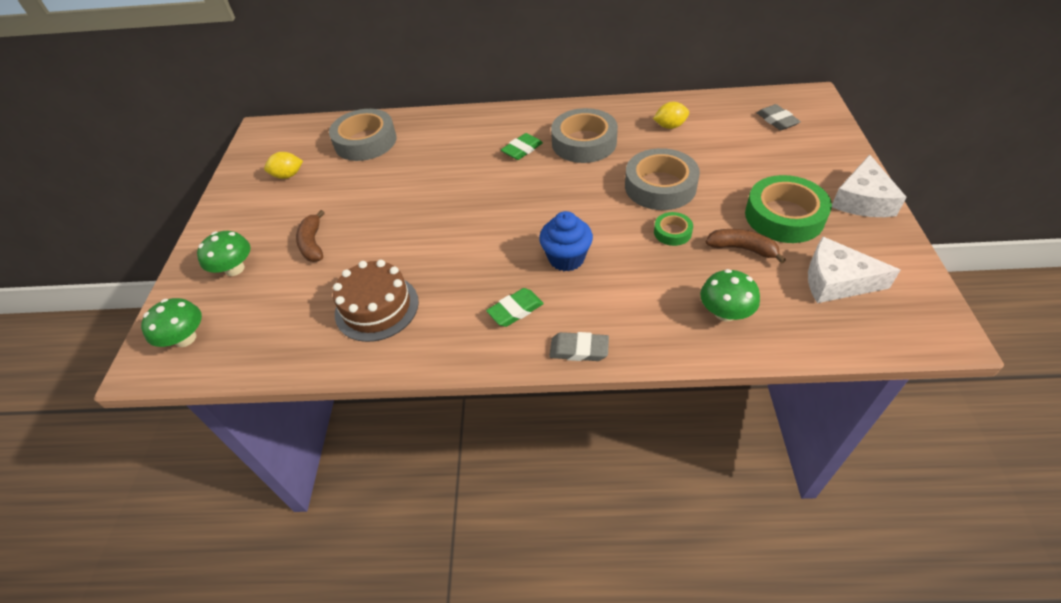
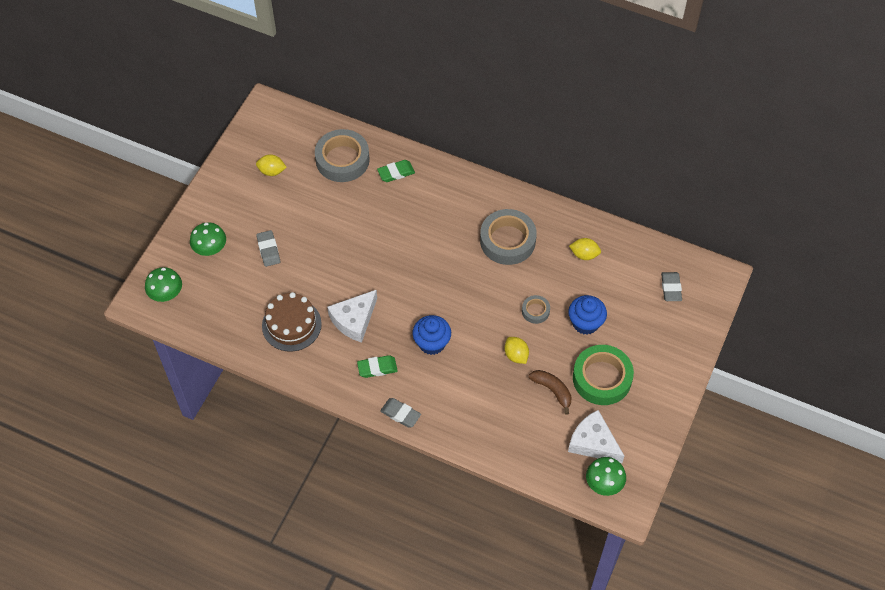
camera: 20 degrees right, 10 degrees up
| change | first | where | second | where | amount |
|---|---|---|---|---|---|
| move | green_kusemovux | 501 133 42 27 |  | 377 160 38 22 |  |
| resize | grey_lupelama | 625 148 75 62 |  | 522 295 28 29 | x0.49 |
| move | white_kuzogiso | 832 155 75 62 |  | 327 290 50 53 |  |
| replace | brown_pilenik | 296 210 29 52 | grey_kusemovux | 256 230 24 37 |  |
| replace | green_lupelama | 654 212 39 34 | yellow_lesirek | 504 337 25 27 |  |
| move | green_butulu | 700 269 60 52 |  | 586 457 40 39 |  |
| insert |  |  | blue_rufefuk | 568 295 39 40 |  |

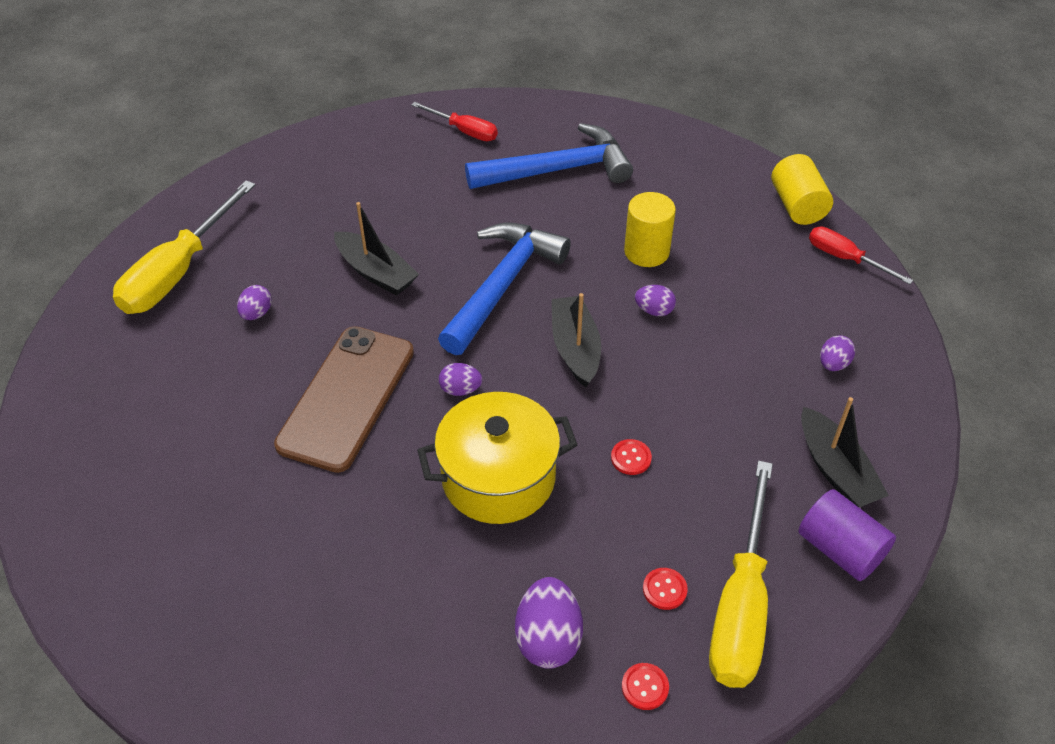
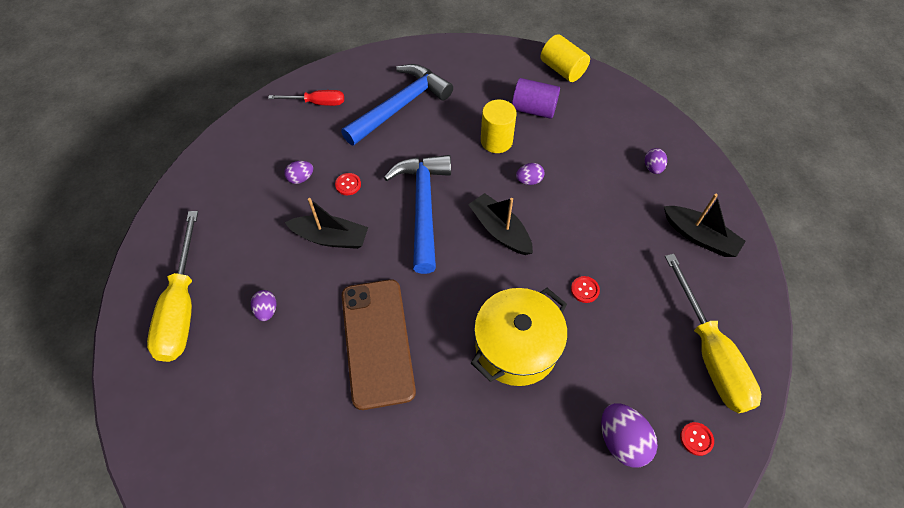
camera: 30 degrees left, 10 degrees up
| change | first | where | second | where | amount |
|---|---|---|---|---|---|
| delete | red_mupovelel | 809 227 104 57 |  |  |  |
| move | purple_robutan | 439 363 43 33 |  | 284 161 29 23 |  |
| move | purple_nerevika | 798 489 98 92 |  | 512 78 48 41 |  |
| move | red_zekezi | 643 568 45 42 |  | 335 173 26 22 |  |

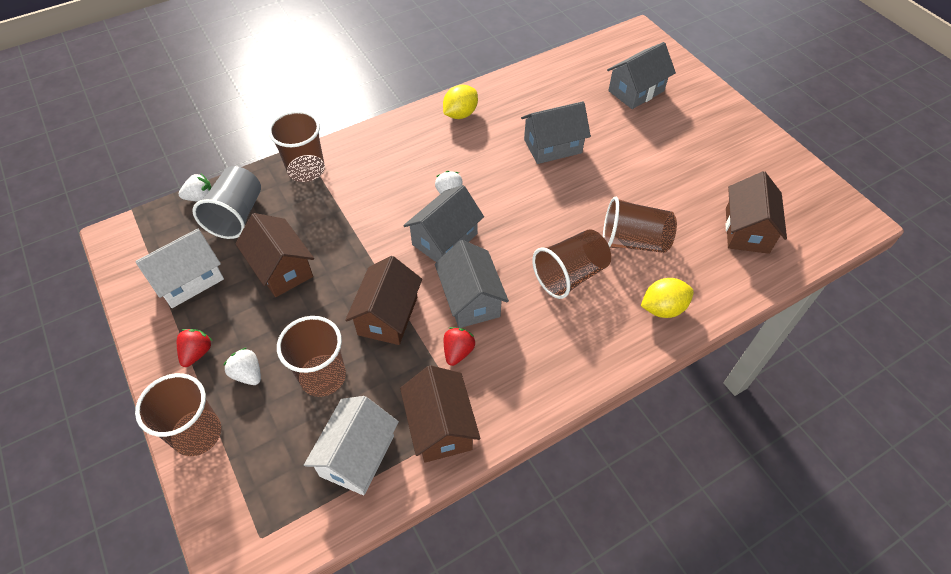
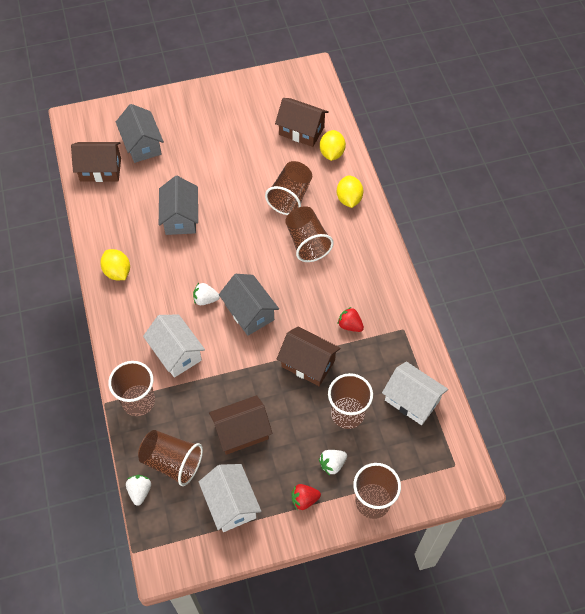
camera: 75 degrees left, 5 degrees up
| change | first | where | second | where | amount |
|---|---|---|---|---|---|
| recolor | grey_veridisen | 192 166 69 73 | brown_veridisen | 138 430 65 56 |  |
| delete | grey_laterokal | 435 240 74 88 |  |  |  |
| rotate | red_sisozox | 177 329 36 38 |  | 291 484 30 26 | 45 degrees counterclockwise |
| move | brown_laterokal | 400 365 81 98 |  | 71 142 50 40 |  |
| insert |  |  | yellow_lesirek | 320 130 26 31 |  |
| insert |  |  | white_laterokal | 143 315 62 63 |  |

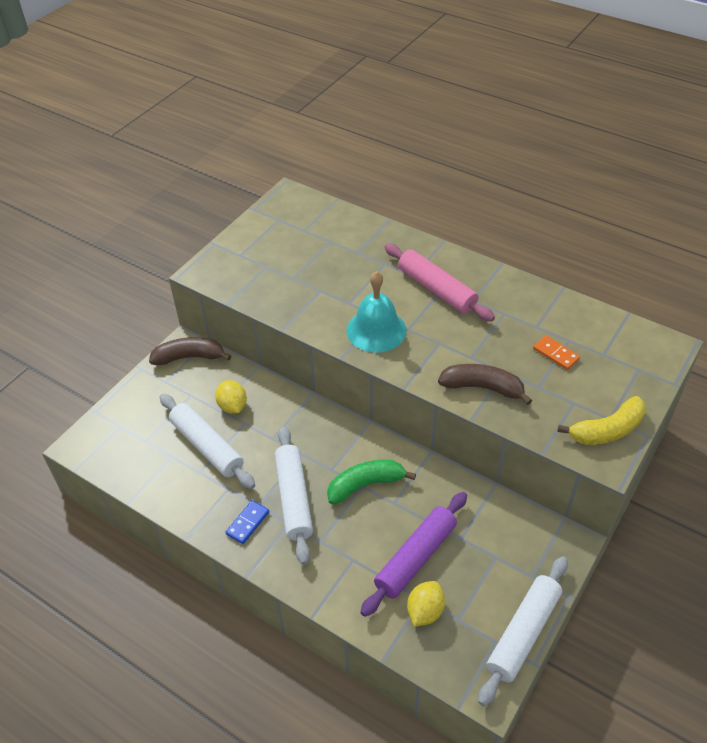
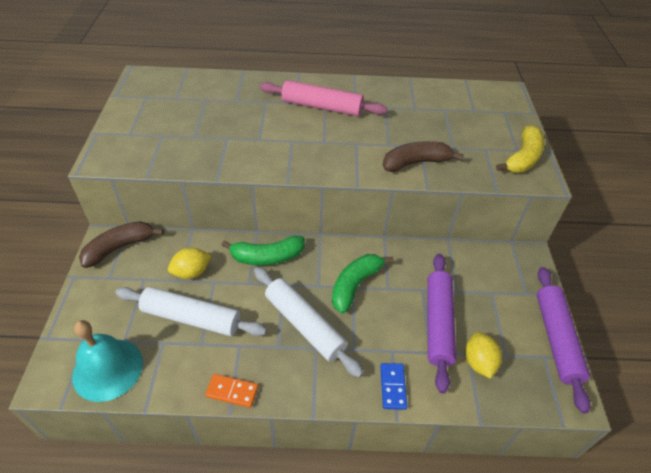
camera: 35 degrees left, 0 degrees up
| change | first | where | second | where | amount |
|---|---|---|---|---|---|
| move | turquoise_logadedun | 347 271 60 82 |  | 72 320 71 82 |  |
| move | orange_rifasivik | 533 335 47 35 |  | 205 374 53 34 |  |
| rotate | yellow_lesirek | 215 380 32 34 |  | 168 248 44 31 | 60 degrees counterclockwise |
| move | blue_rifasivik | 226 500 43 44 |  | 380 363 27 47 |  |
| recolor | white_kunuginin | 478 556 90 150 | purple_kunuginin | 537 267 54 146 |  |
| insert |  |  | green_pilenik | 222 236 83 29 |  |

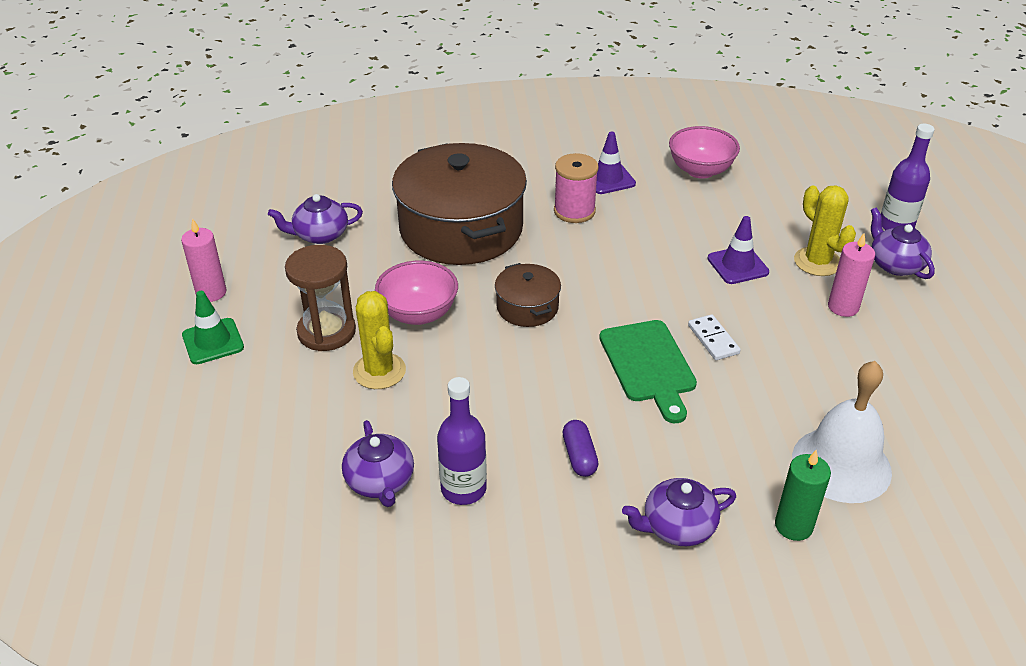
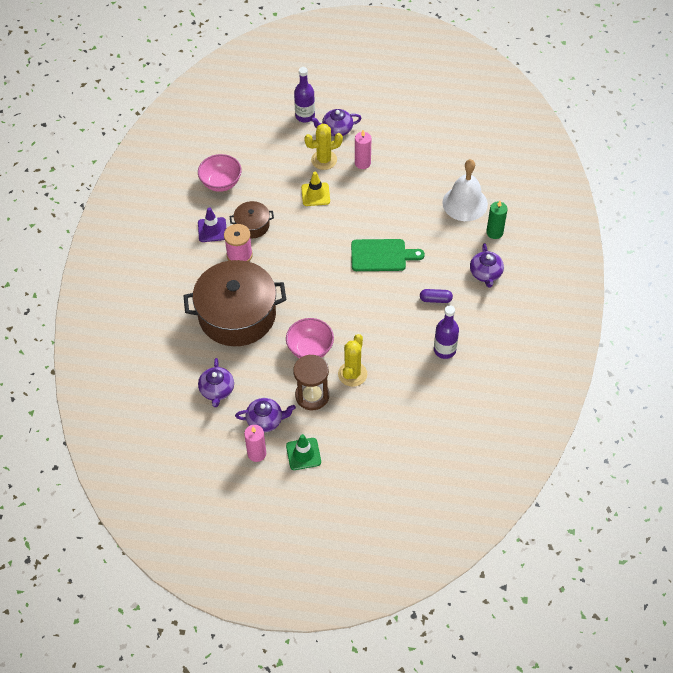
camera: 75 degrees left, 15 degrees up
| change | first | where | second | where | amount |
|---|---|---|---|---|---|
| recolor | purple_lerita | 707 216 62 68 | yellow_lerita | 301 172 29 34 |  |
| move | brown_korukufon | 495 263 66 64 |  | 229 201 45 37 |  |
| rotate | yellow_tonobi | 353 291 53 98 |  | 338 334 29 53 | 60 degrees counterclockwise |
| delete | white_rifasivik | 688 314 53 46 |  |  |  |
| move | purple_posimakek | 342 420 72 87 |  | 235 398 61 34 |  |

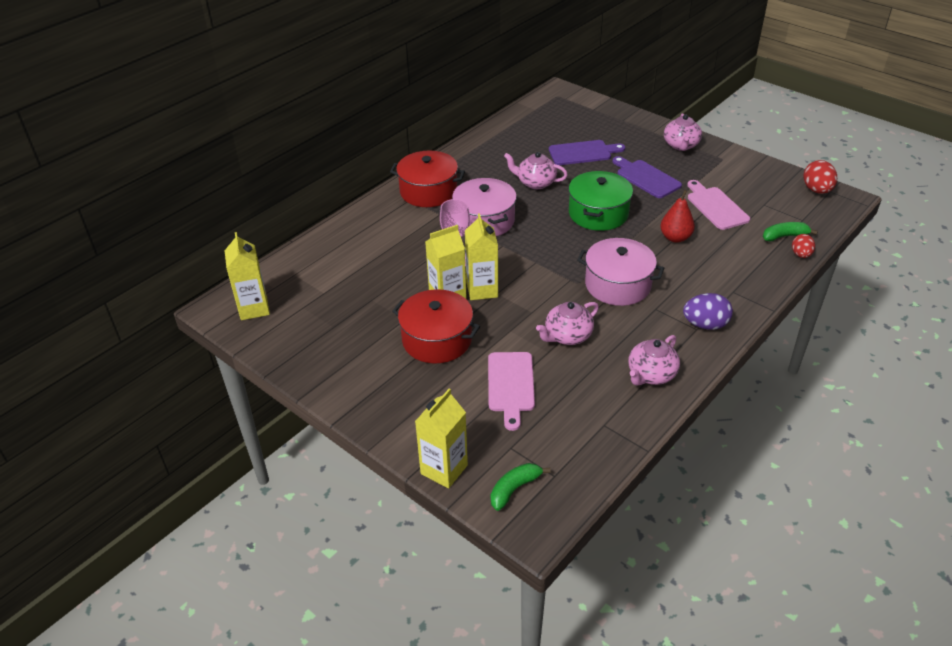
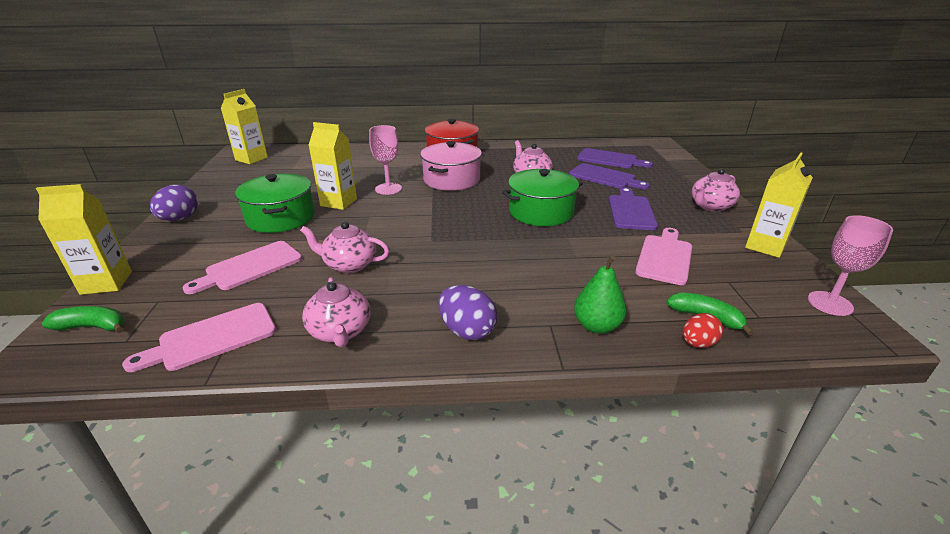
camera: 45 degrees right, 10 degrees down
| change | first | where | second | where | amount |
|---|---|---|---|---|---|
| replace | red_robutan | 803 160 34 34 | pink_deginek | 808 215 85 101 |  |
| delete | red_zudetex | 660 190 35 53 |  |  |  |
| move | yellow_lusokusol | 465 213 33 87 |  | 745 152 68 106 |  |
| delete | pink_korukufon | 577 238 87 68 |  |  |  |
| recolor | red_korukufon | 392 289 88 74 | green_korukufon | 235 174 80 59 |  |
| rotate | pink_posimakek | 628 335 52 51 |  | 302 277 68 70 | 105 degrees counterclockwise |
| insert |  |  | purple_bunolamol | 577 148 76 20 |  |
| insert |  |  | purple_robutan | 150 184 48 37 |  |
| insert |  |  | green_zudetex | 574 255 53 79 |  |
| insert |  |  | pink_bunolamol | 122 303 154 69 |  |

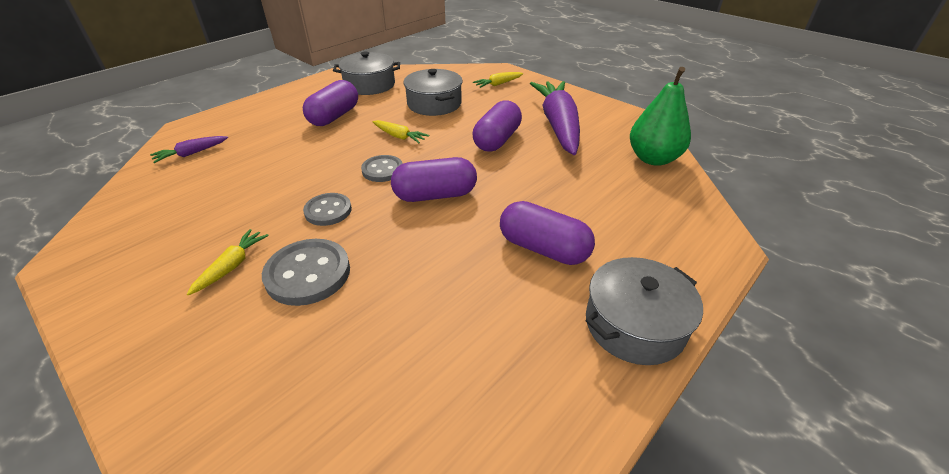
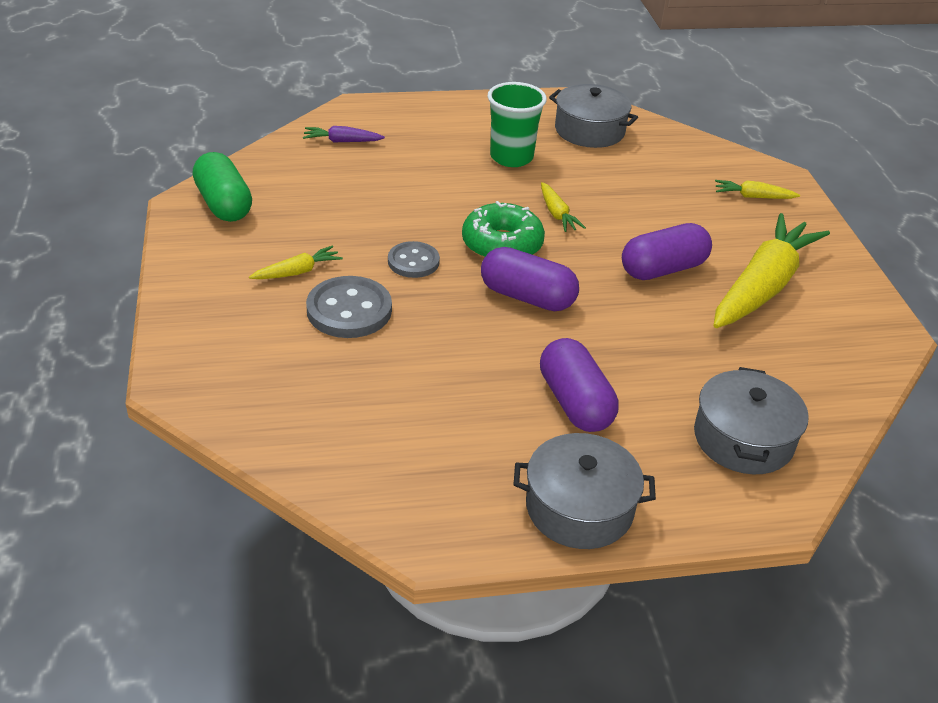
camera: 35 degrees right, 0 degrees up
| change | first | where | second | where | amount |
|---|---|---|---|---|---|
| delete | green_zudetex | 630 67 61 99 |  |  |  |
| move | grey_korukufon | 403 69 60 47 |  | 694 367 115 107 |  |
| replace | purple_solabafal | 303 80 55 46 | green_veridisen | 488 82 59 85 |  |
| recolor | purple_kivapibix | 530 81 50 74 | yellow_kivapibix | 714 213 116 115 |  |
| replace | grey_zekezi | 361 155 42 27 | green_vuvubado | 462 201 83 57 |  |
| insert |  |  | green_solabafal | 193 152 59 70 |  |

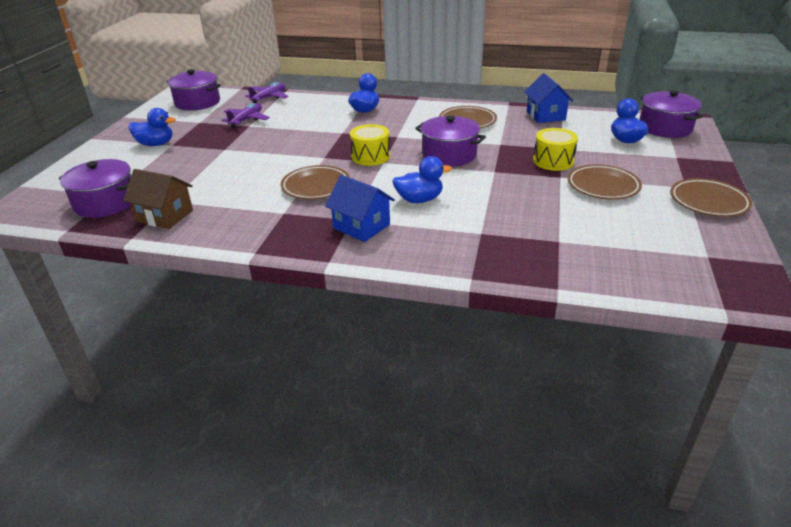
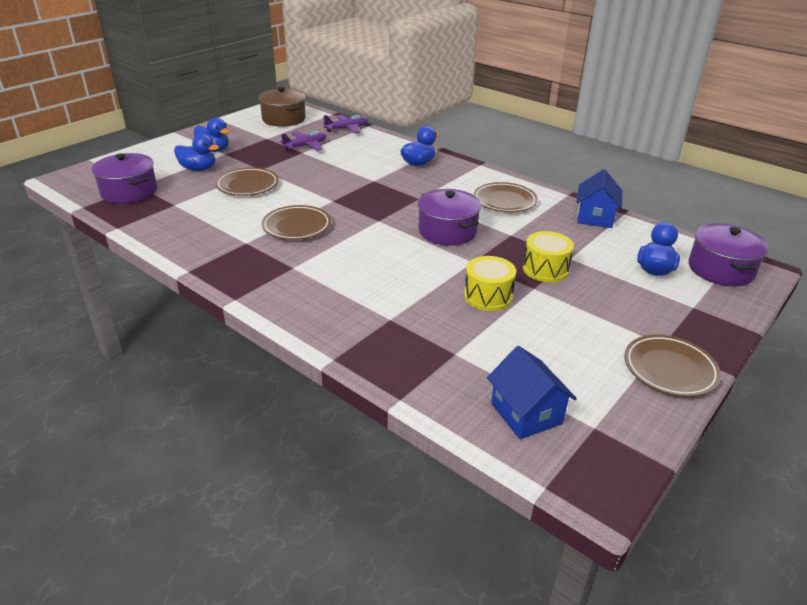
camera: 25 degrees right, 0 degrees up
| change | first | where | second | where | amount |
|---|---|---|---|---|---|
| recolor | purple_korukufon | 167 69 54 41 | brown_korukufon | 259 87 47 40 |  |
| move | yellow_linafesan | 350 124 40 42 |  | 464 256 52 55 |  |
| move | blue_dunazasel | 392 156 60 47 |  | 174 134 45 37 |  |
| move | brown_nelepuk | 568 164 74 36 |  | 215 167 64 29 |  |
| delete | brown_laterokal | 123 169 70 60 |  |  |  |
| move | blue_laterokal | 325 175 70 67 |  | 487 346 90 93 |  |

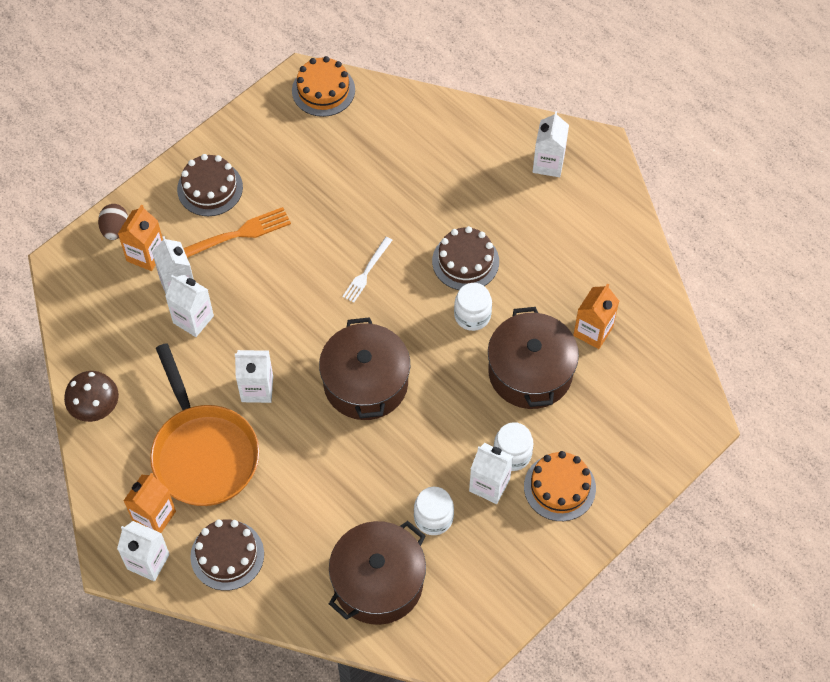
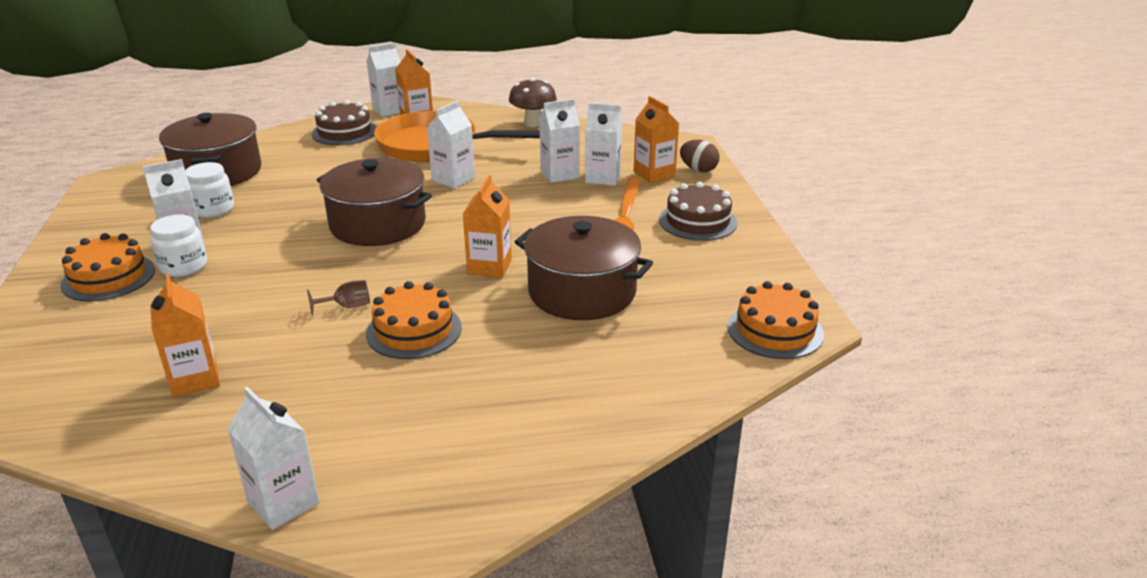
camera: 125 degrees right, 30 degrees down
| change | first | where | second | where | amount |
|---|---|---|---|---|---|
| move | white_lusokusol | 533 111 36 66 |  | 227 387 93 143 |  |
| recolor | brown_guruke | 432 226 67 64 | orange_guruke | 366 281 96 78 |  |
| replace | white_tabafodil | 342 237 50 66 | orange_lusokusol | 463 175 49 103 |  |
| replace | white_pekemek | 454 283 38 48 | brown_deginek | 307 280 63 35 |  |
| move | brown_korukufon | 488 307 91 102 |  | 515 216 138 104 |  |

